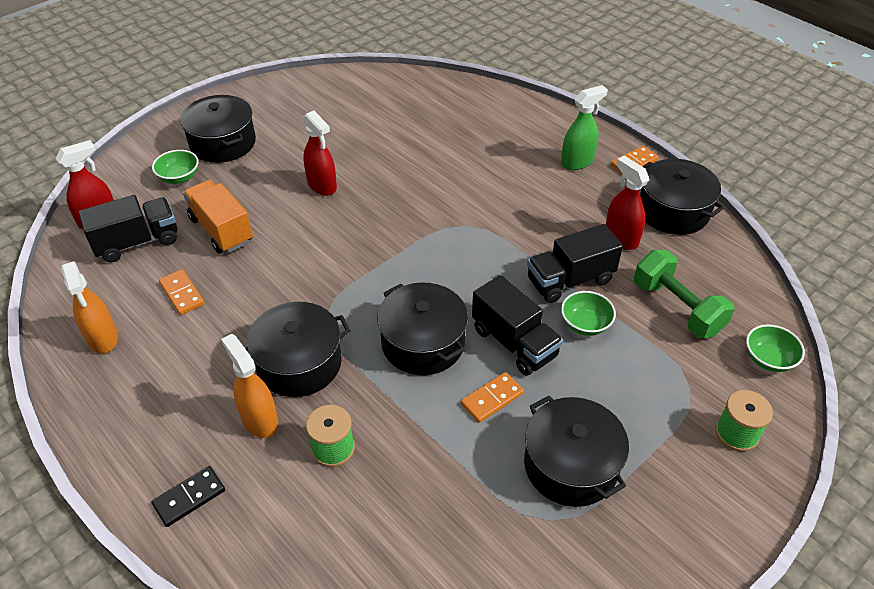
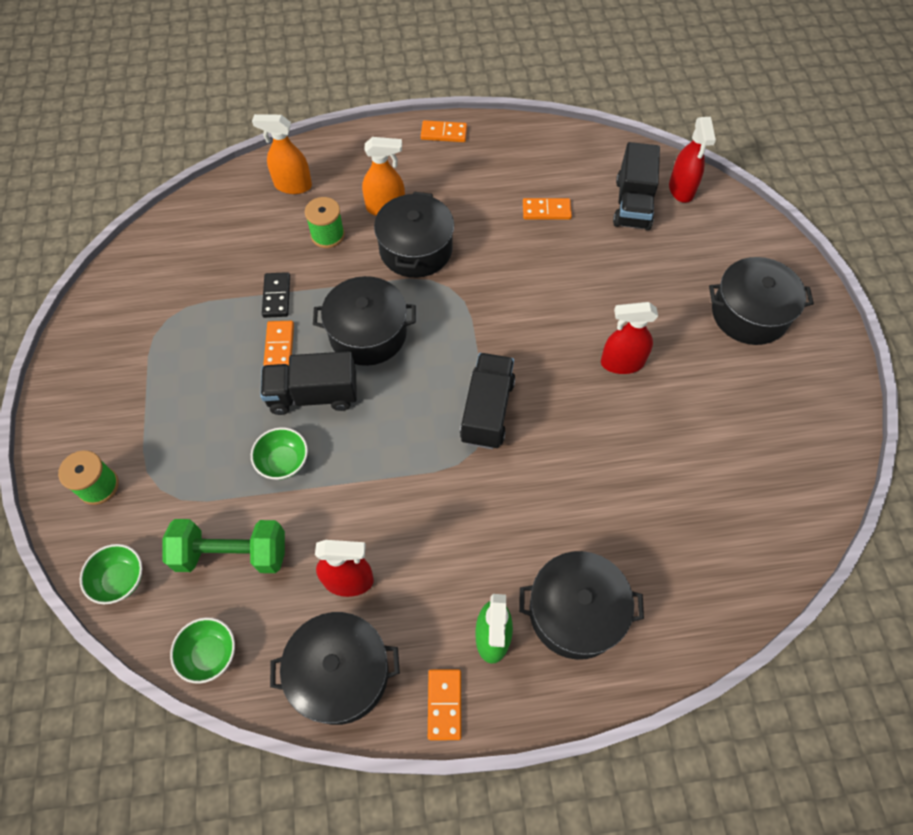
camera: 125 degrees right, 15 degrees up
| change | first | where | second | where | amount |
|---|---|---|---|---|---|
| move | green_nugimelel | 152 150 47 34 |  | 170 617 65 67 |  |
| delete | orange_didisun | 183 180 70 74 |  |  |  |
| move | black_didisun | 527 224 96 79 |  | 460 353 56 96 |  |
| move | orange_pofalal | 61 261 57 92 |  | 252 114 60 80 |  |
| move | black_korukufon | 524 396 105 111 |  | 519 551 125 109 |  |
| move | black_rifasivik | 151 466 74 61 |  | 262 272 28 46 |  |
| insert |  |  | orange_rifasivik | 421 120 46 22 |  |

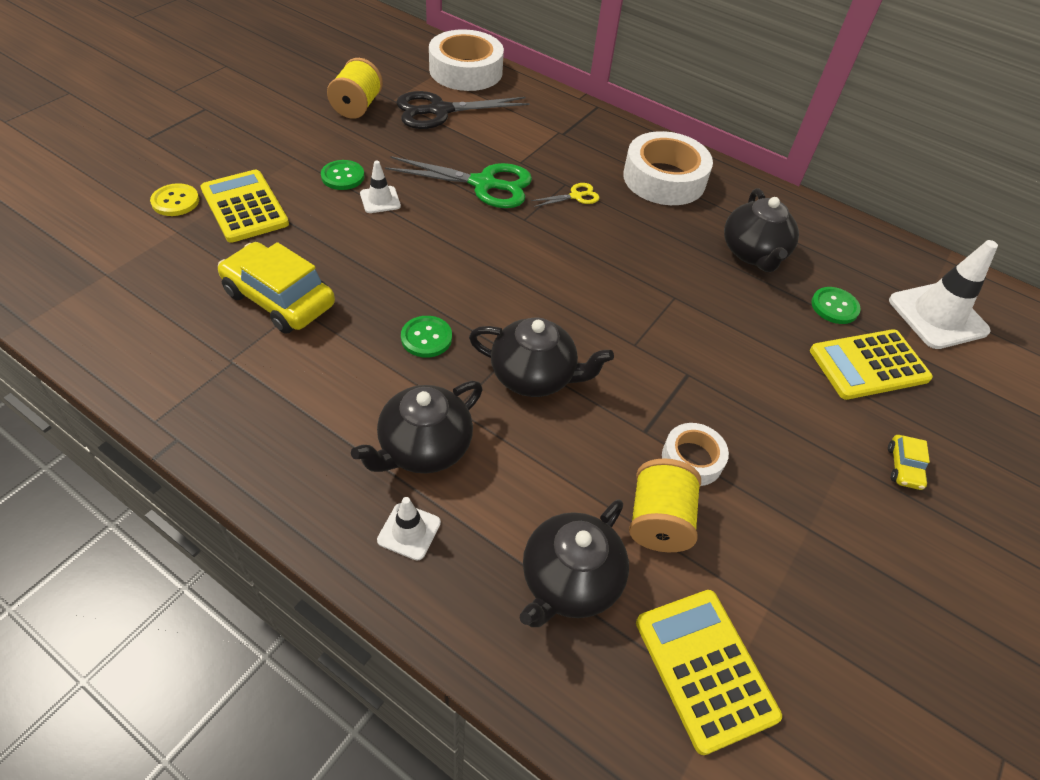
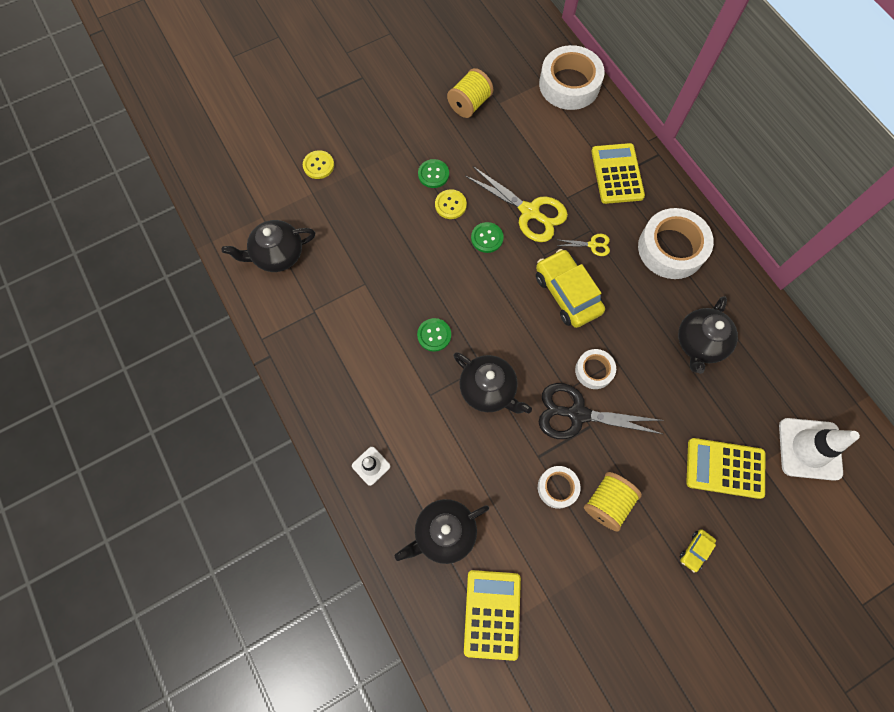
camera: 30 degrees right, 20 degrees up
| change | first | where | second | where | amount |
|---|---|---|---|---|---|
| move | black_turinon | 396 91 134 38 |  | 539 383 125 56 |  |
| recolor | green_turinon | 385 156 147 52 | yellow_turinon | 465 166 103 76 |  |
| replace | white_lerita | 360 160 41 53 | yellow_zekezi | 435 189 32 30 |  |
| move | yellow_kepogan | 201 170 88 73 |  | 591 143 54 61 |  |
| move | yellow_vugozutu | 218 242 117 92 |  | 536 249 69 79 |  |
| move | green_zekezi | 811 287 50 37 |  | 471 222 33 31 |  |
| move | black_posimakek | 351 381 131 92 |  | 222 220 93 52 |  |
| move | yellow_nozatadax | 629 458 72 94 |  | 584 472 58 60 |  |
| insert |  |  | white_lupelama | 575 349 41 40 |  |

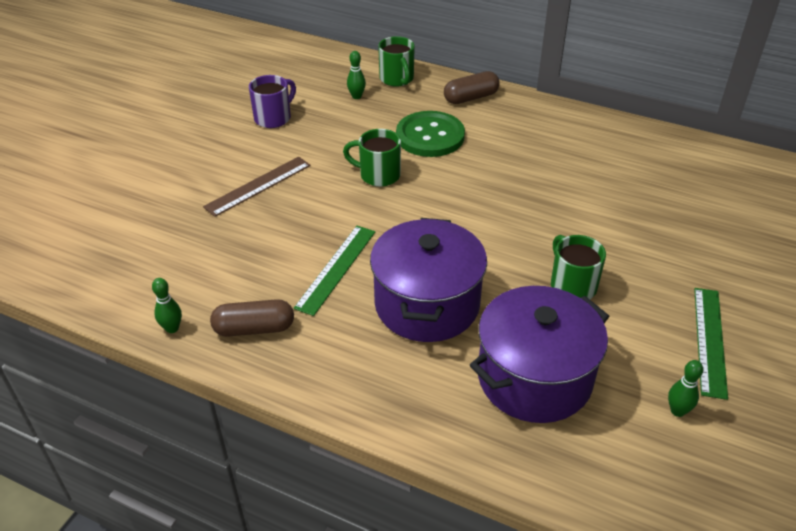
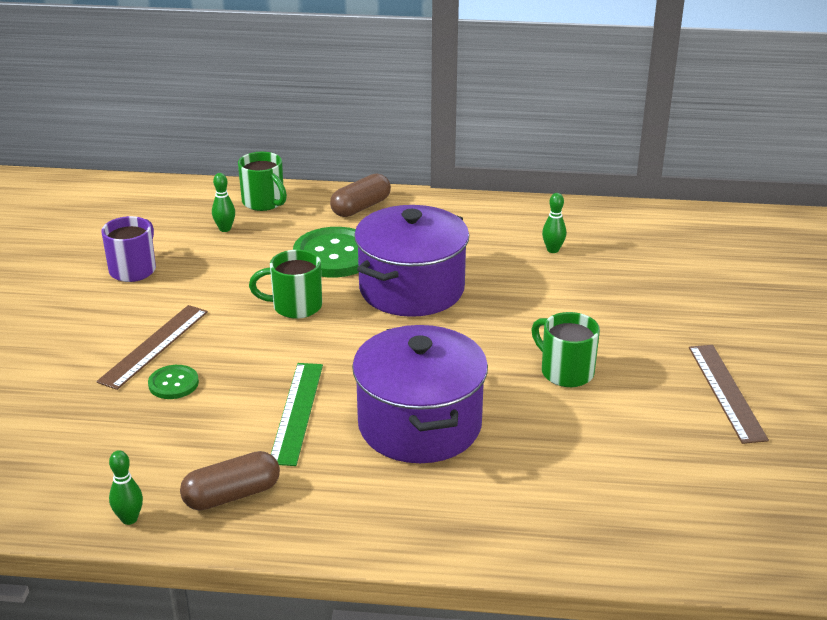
camera: 20 degrees left, 10 degrees down
| change | first | where | second | where | amount |
|---|---|---|---|---|---|
| move | purple_korukufon | 470 286 139 137 |  | 354 205 115 112 |  |
| recolor | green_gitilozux | 694 288 34 112 | brown_gitilozux | 689 345 80 99 |  |
| move | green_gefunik | 668 360 35 57 |  | 542 193 24 60 |  |
| insert |  |  | green_zekezi | 148 365 51 34 |  |

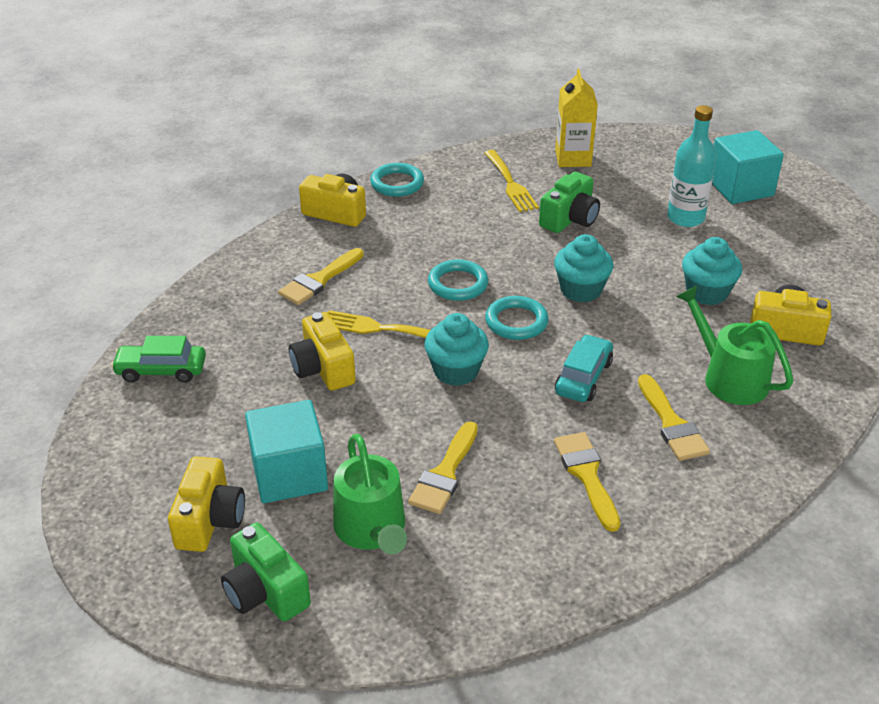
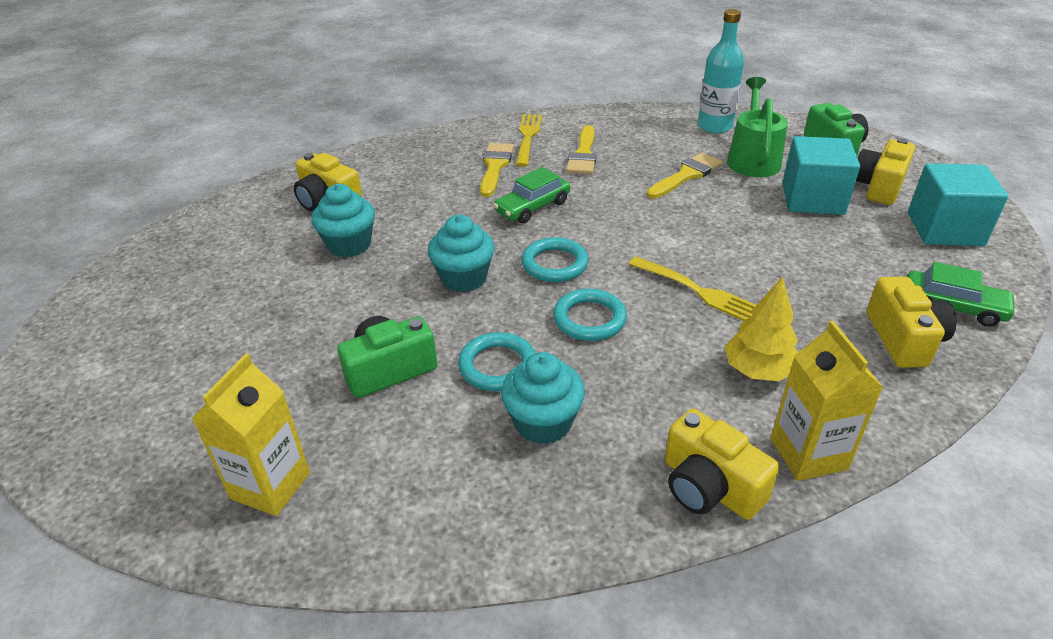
camera: 155 degrees left, 0 degrees up
| change | first | where | second | where | amount |
|---|---|---|---|---|---|
| move | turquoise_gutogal | 667 105 50 122 |  | 698 9 46 124 |  |
| move | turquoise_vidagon | 712 130 72 74 |  | 908 163 100 83 |  |
| move | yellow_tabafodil | 484 150 55 62 |  | 516 114 26 53 |  |
| move | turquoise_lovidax | 370 163 54 34 |  | 458 332 77 59 |  |
| replace | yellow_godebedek | 278 248 86 57 | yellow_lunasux | 724 276 74 105 |  |
| delete | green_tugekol | 676 285 117 120 |  |  |  |
| move | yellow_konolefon | 289 312 67 79 |  | 867 276 90 92 |  |
| move | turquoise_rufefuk | 424 313 65 73 |  | 501 352 84 92 |  |
| recolor | turquoise_vugozutu | 555 334 58 68 | green_vugozutu | 493 167 77 56 |  |
| insert |  |  | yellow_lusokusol | 771 321 113 160 |  |

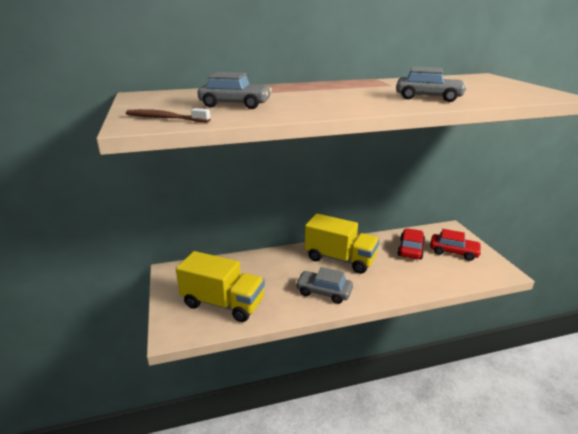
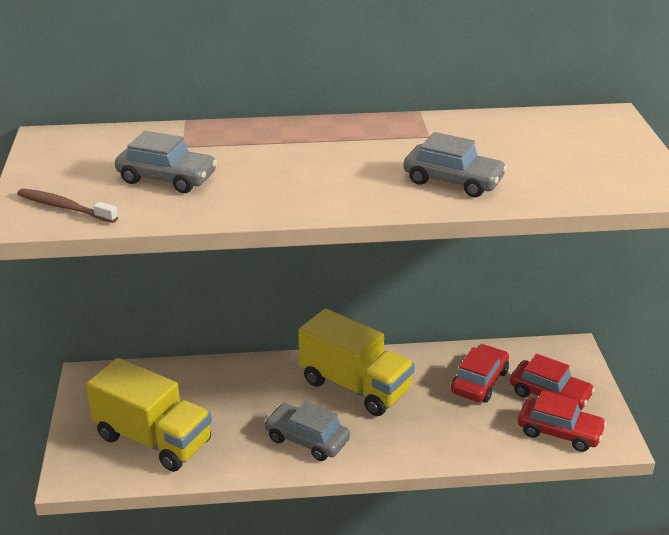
camera: 10 degrees right, 5 degrees up
| change | first | where | second | where | amount |
|---|---|---|---|---|---|
| insert |  |  | red_vugozutu | 518 390 89 62 |  |

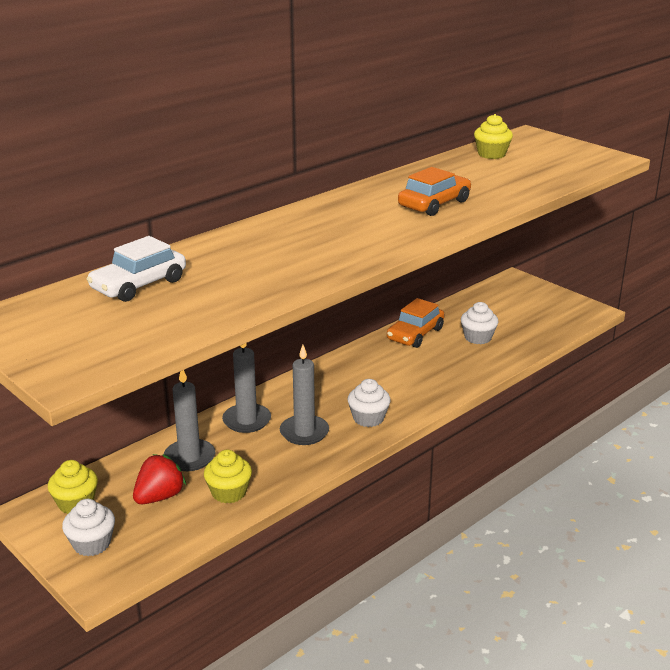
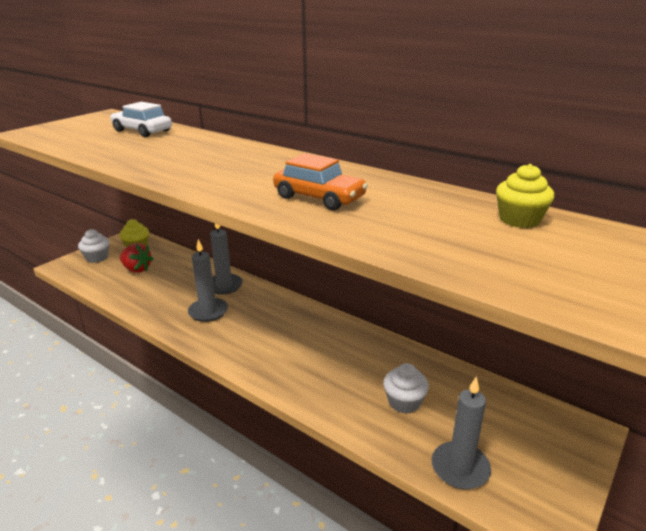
camera: 80 degrees right, 0 degrees up
| change | first | where | second | where | amount |
|---|---|---|---|---|---|
| delete | orange_vugozutu | 387 298 57 50 |  |  |  |
| move | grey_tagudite | 164 370 51 101 |  | 431 376 60 114 |  |
| delete | white_rufefuk | 348 379 43 48 |  |  |  |
| delete | yellow_rufefuk | 204 450 48 53 |  |  |  |

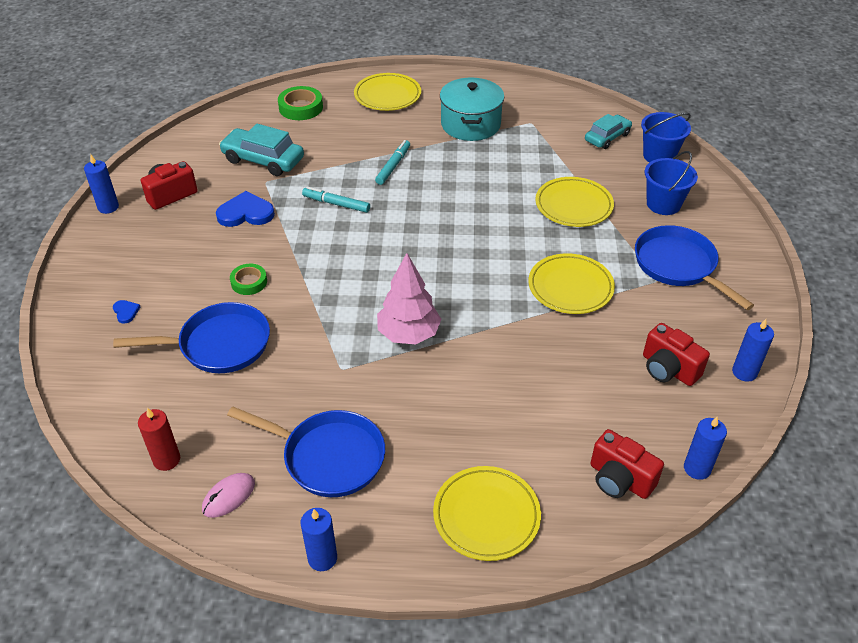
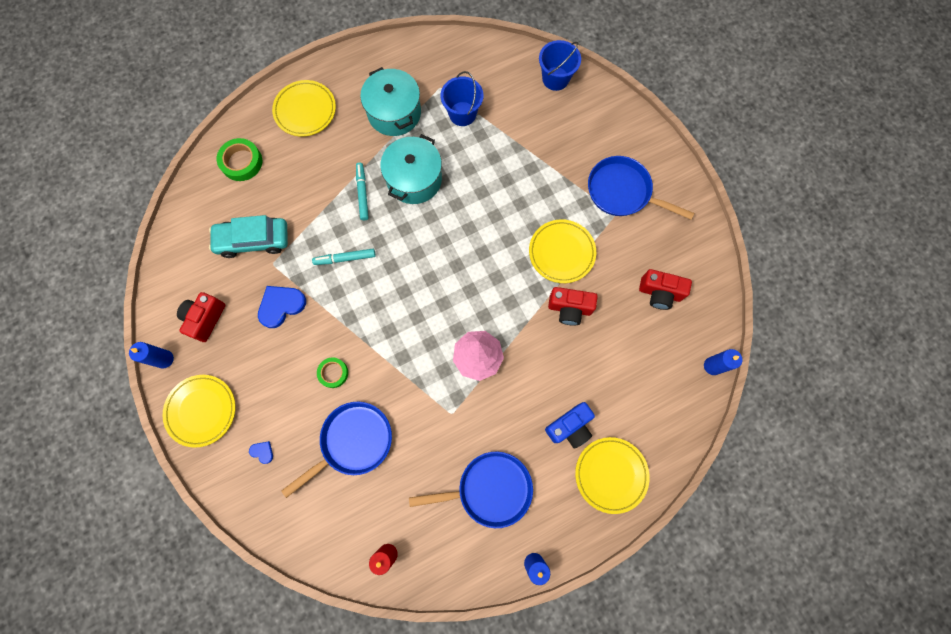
camera: 30 degrees left, 30 degrees up
| change | first | where | second | where | amount |
|---|---|---|---|---|---|
| delete | turquoise_vugozutu | 585 114 47 35 |  |  |  |
| move | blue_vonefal | 645 151 53 64 |  | 440 71 43 55 |  |
| move | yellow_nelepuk | 535 177 79 50 |  | 163 375 73 73 |  |
| delete | blue_tagudite | 732 319 42 63 |  |  |  |
| move | red_konolefon | 591 429 73 70 |  | 548 287 50 39 |  |
| delete | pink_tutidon | 202 473 53 45 |  |  |  |
| insert |  |  | turquoise_korukufon | 380 134 62 70 |  |
| insert |  |  | blue_konolefon | 545 402 50 47 |  |

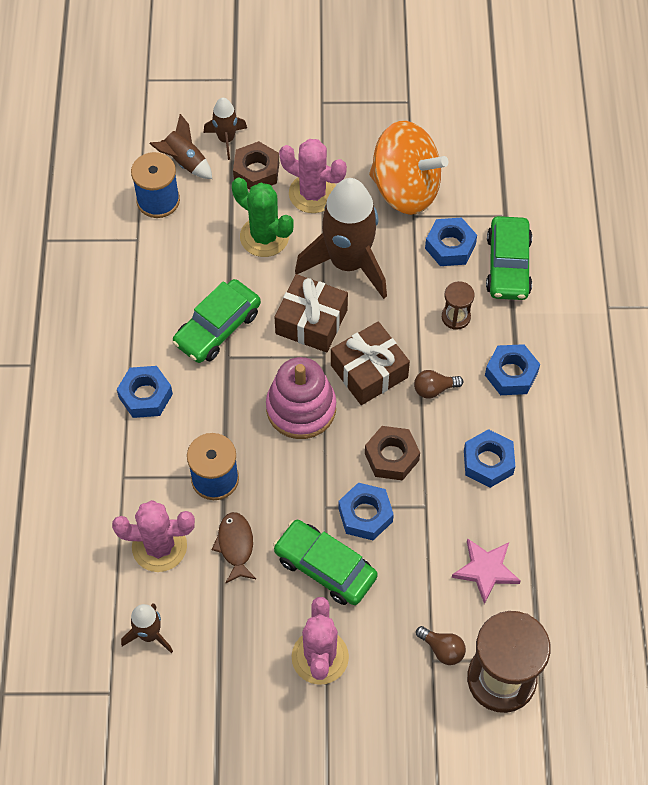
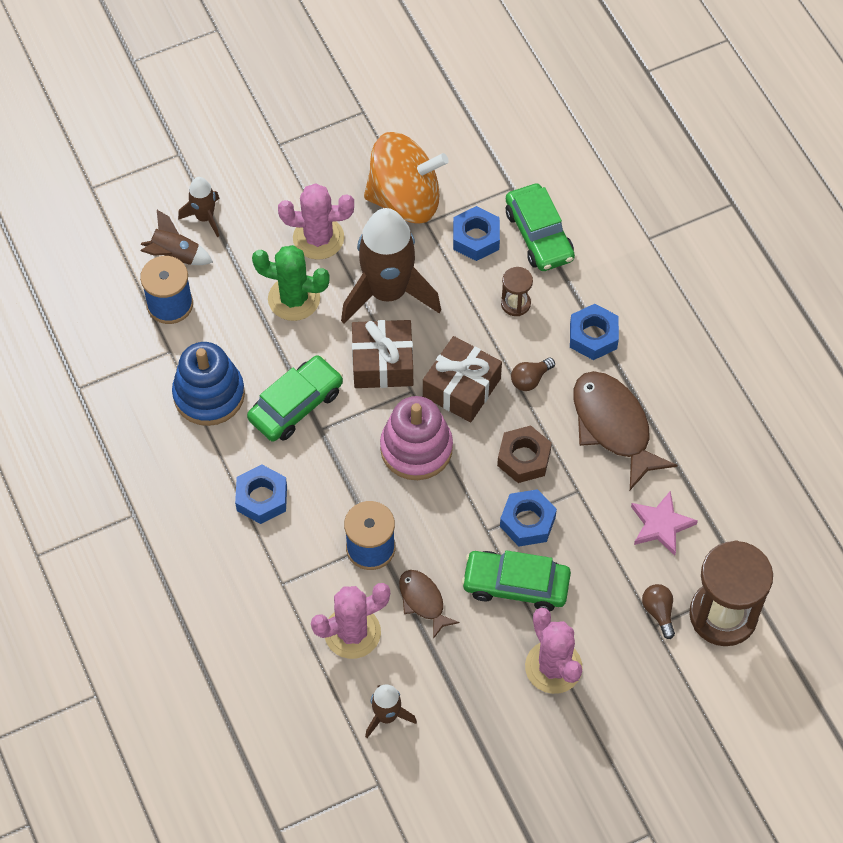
camera: 25 degrees left, 0 degrees up
| change | first | where | second | where | amount |
|---|---|---|---|---|---|
| delete | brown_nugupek | 233 141 46 49 |  |  |  |
| rotate | green_vugozutu | 173 279 88 84 |  | 247 355 96 86 | 150 degrees counterclockwise |
| replace | blue_nugupek | 464 429 51 59 | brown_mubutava | 574 371 103 119 |  |
| rotate | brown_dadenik | 416 626 50 39 |  | 642 584 33 55 | 120 degrees counterclockwise |
| insert |  |  | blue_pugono | 172 342 73 84 |  |

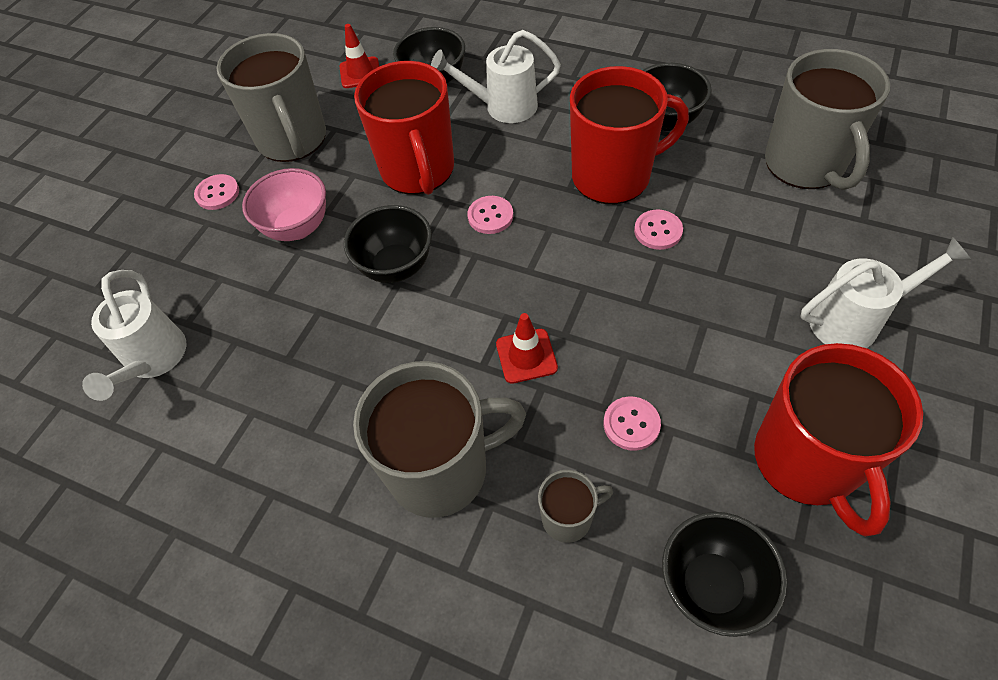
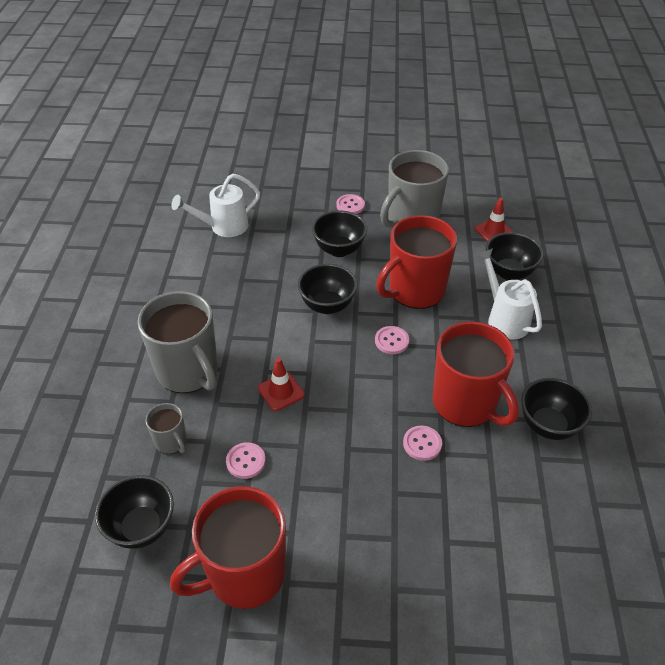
camera: 65 degrees right, 10 degrees down
| change | first | where | second | where | amount |
|---|---|---|---|---|---|
| delete | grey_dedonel | 765 49 125 141 |  |  |  |
| recolor | pink_nugimelel | 242 168 84 73 | black_nugimelel | 312 211 55 46 |  |
| delete | white_tugekol | 800 237 171 111 |  |  |  |

